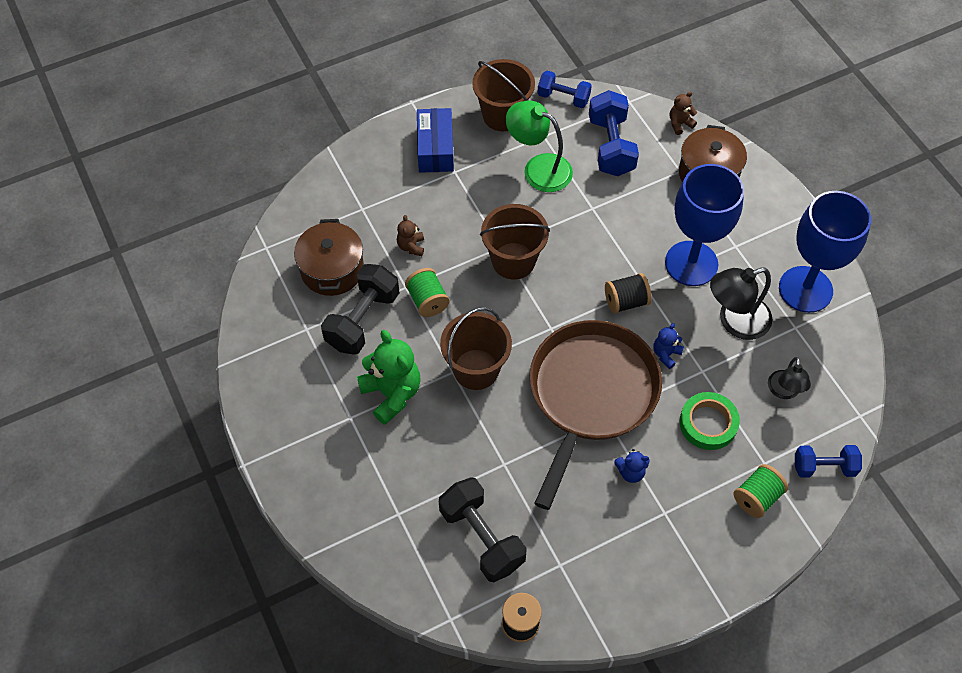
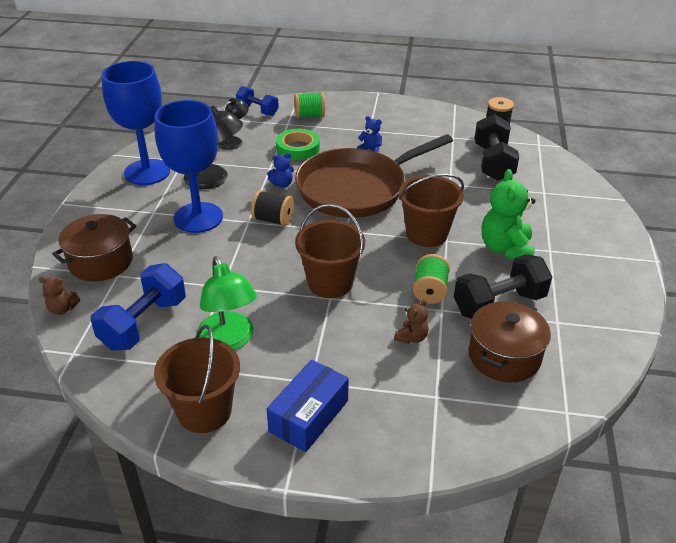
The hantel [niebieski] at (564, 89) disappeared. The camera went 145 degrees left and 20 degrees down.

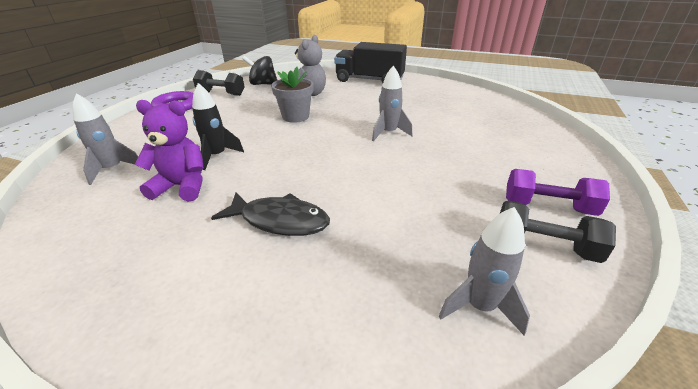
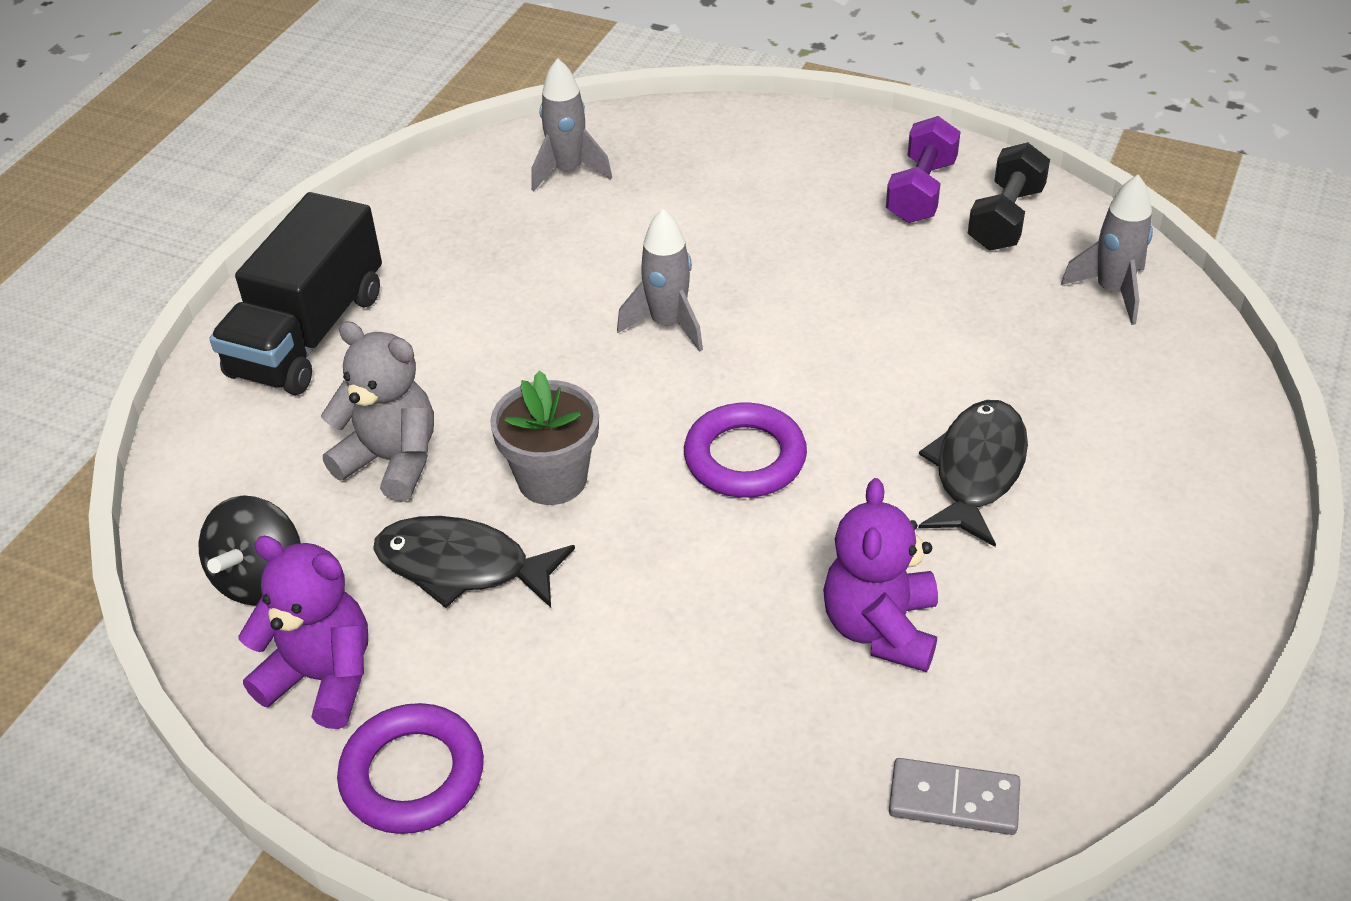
The hantel [czarny] at (219, 83) was replaced by the miś [fioletowy] at (303, 632). The ryba [czarny] at (474, 562) appeared. The rakieta [szary] moved from (105, 139) to (571, 124). The pierścień [fioletowy] at (745, 450) appeared. The kostka domina [szary] at (954, 796) appeared. The rakieta [czarny] at (218, 126) disappeared. The camera went 85 degrees left and 10 degrees up.

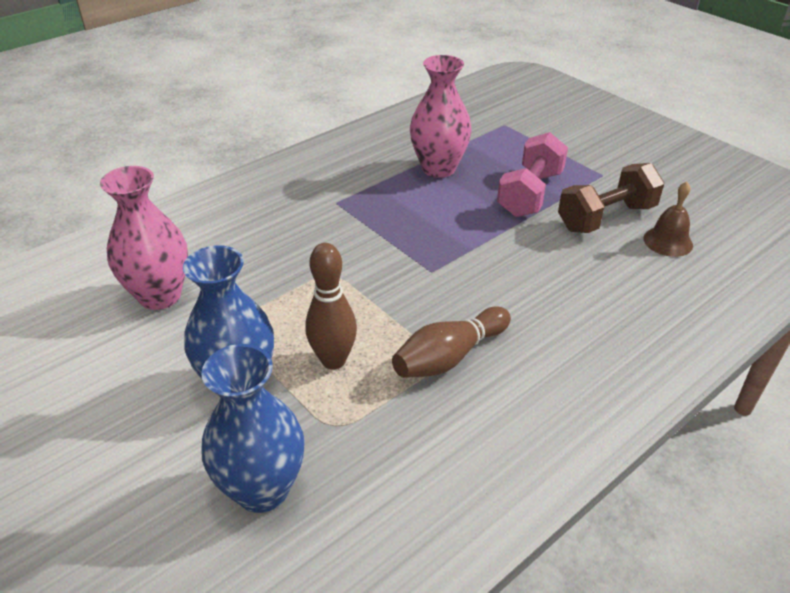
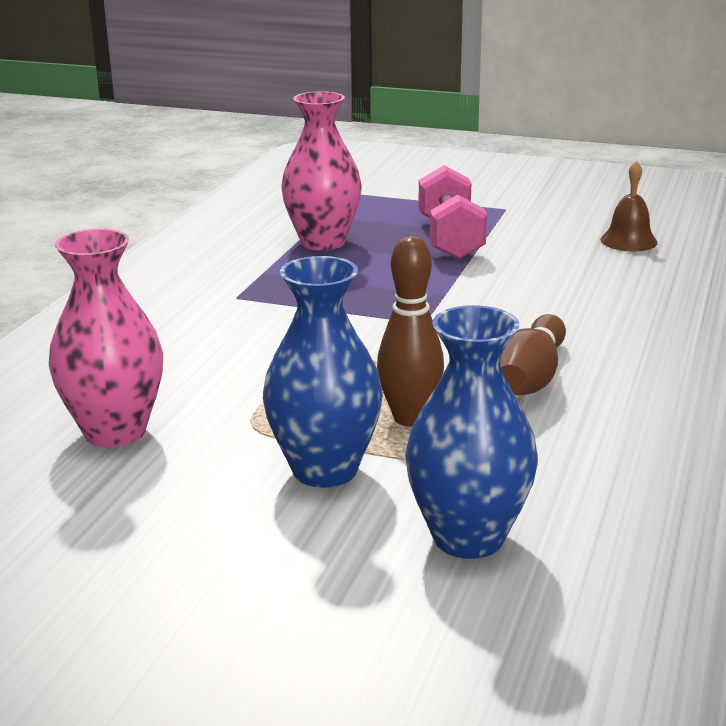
The hantel [brązowy] at (611, 198) disappeared. The camera went 30 degrees left and 15 degrees down.

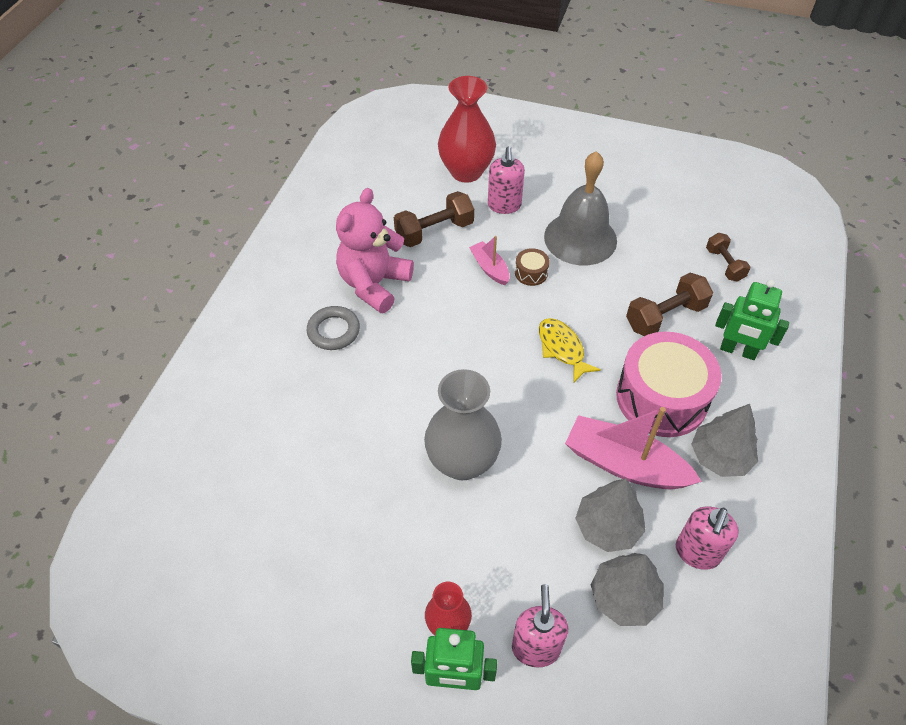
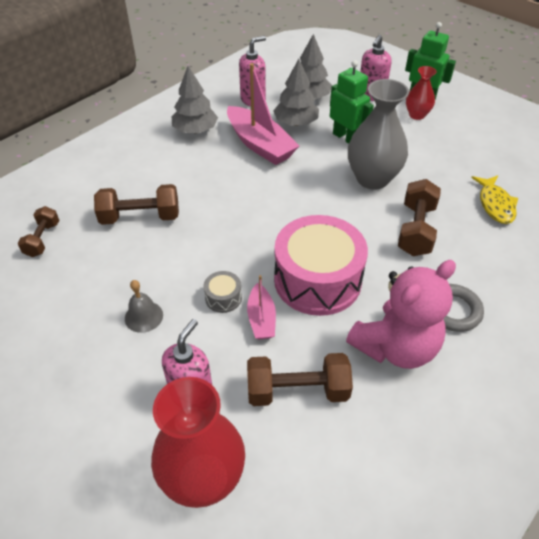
The dzwonek [szary] at (580, 208) changed to 0.45 times the size. The bęben [brązowy] at (532, 267) became the bęben [szary] at (223, 292). The bęben [różowy] moved from (669, 384) to (321, 265). The robot [zielony] moved from (752, 319) to (352, 102). The hantel [brązowy] at (419, 217) appeared. The ryba [żółty] moved from (570, 350) to (494, 199). The camera went 155 degrees left and 5 degrees down.

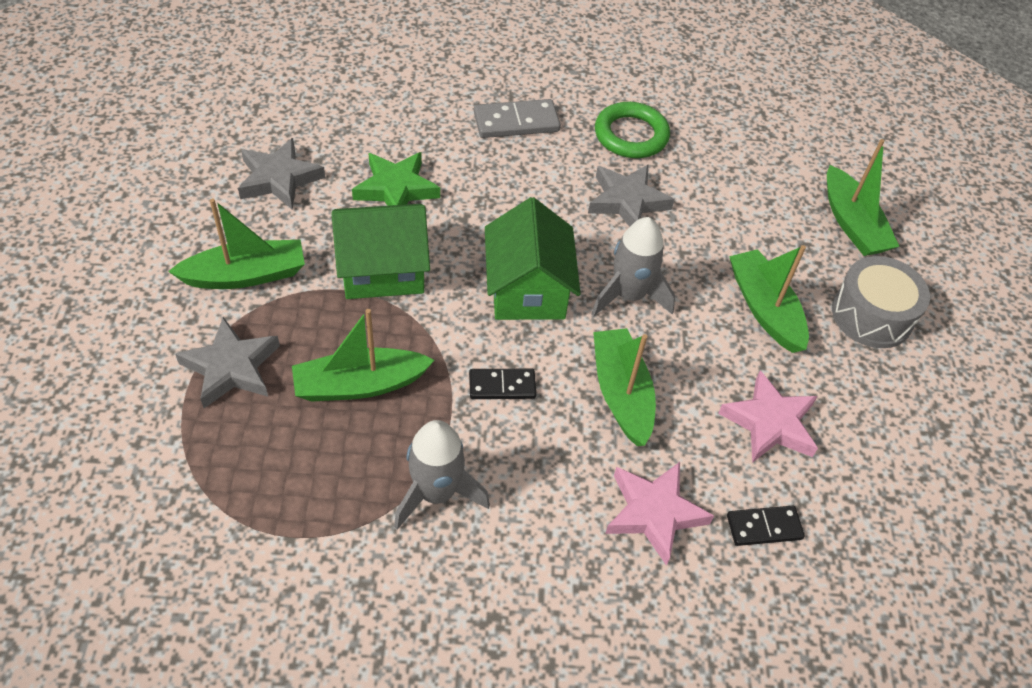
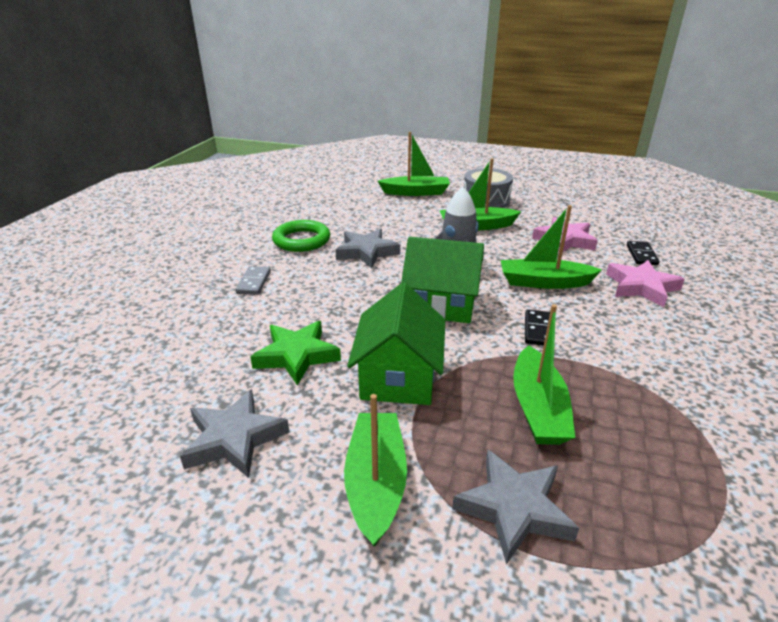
The kostka domina [szary] at (517, 118) changed to 0.65 times the size. The rakieta [szary] at (442, 475) disappeared. The camera went 70 degrees left and 20 degrees down.

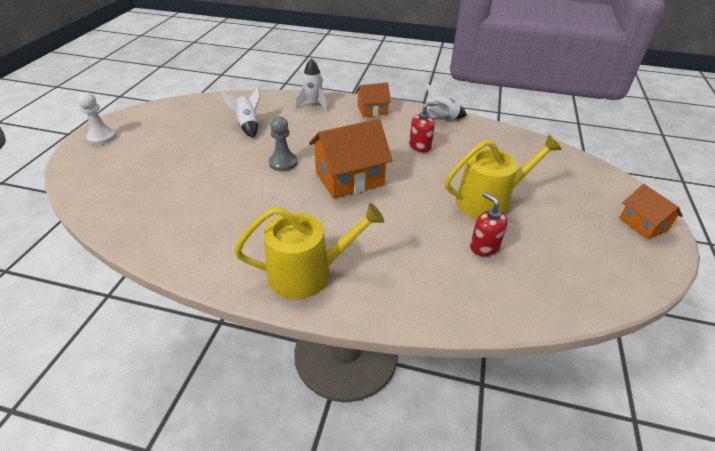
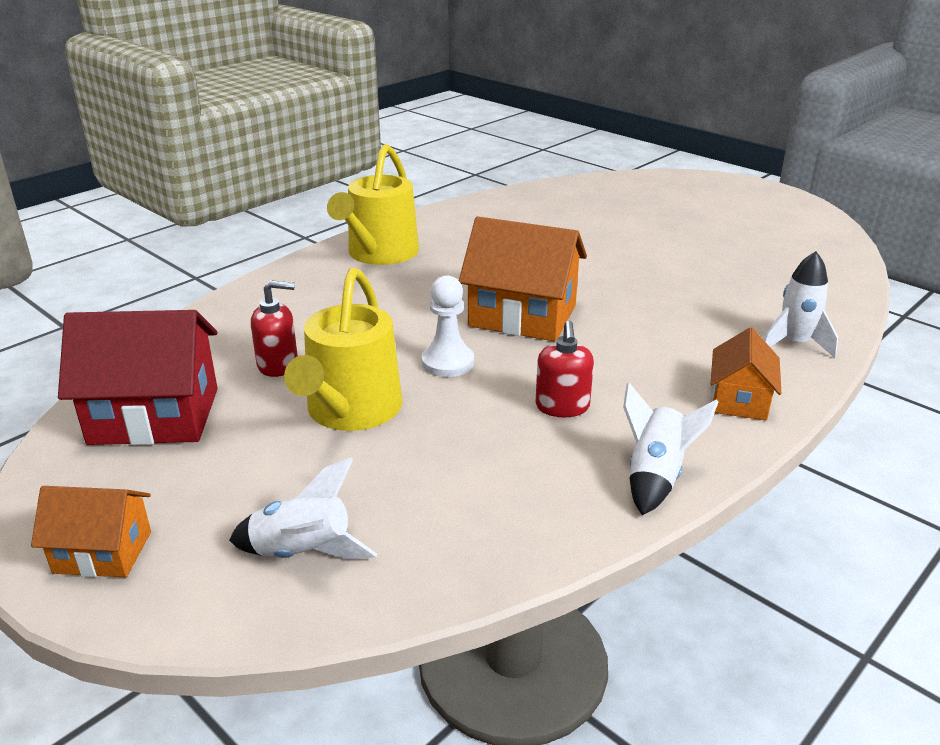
The domek [czerwony] at (138, 377) appeared. The rakieta [biały] moved from (241, 112) to (303, 509). The pionek [biały] moved from (96, 118) to (447, 326). The domek [pomarańczowy] at (350, 159) turned 75 degrees counterclockwise. The pionek [szary] at (283, 143) disappeared. The camera went 120 degrees right and 10 degrees down.

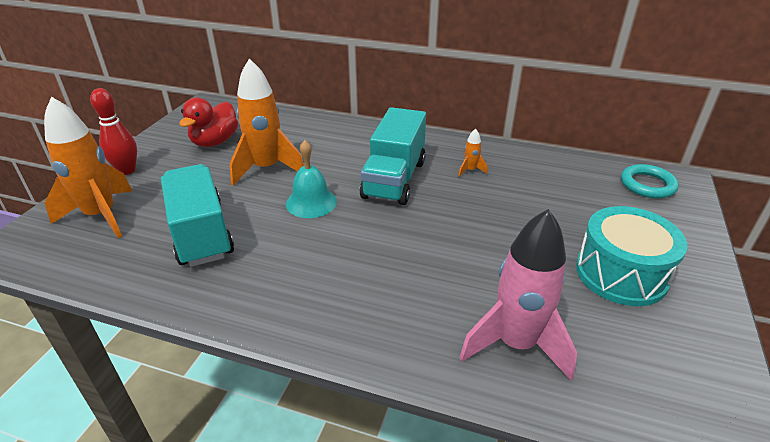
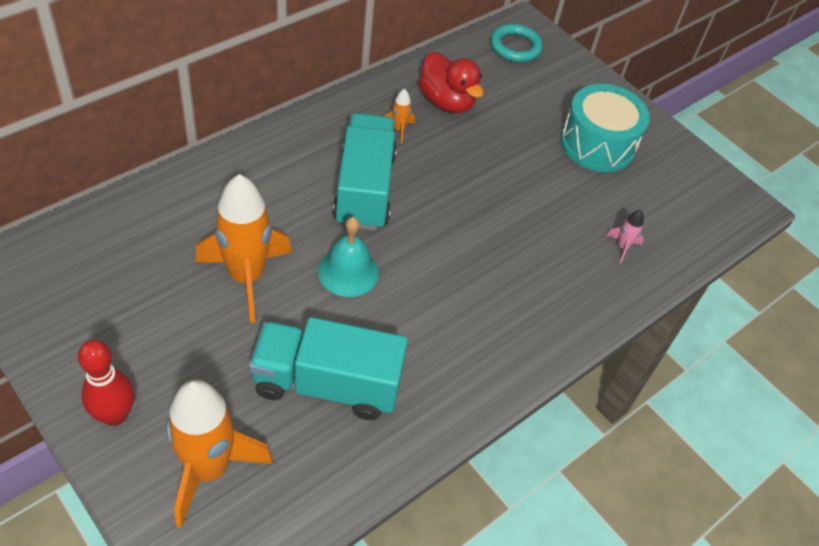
The ciężarówka [turkusowy] at (393, 156) turned 135 degrees counterclockwise. The kaczka [czerwony] moved from (208, 122) to (451, 82). The rakieta [różowy] at (518, 295) changed to 0.42 times the size. The camera went 65 degrees left and 15 degrees up.

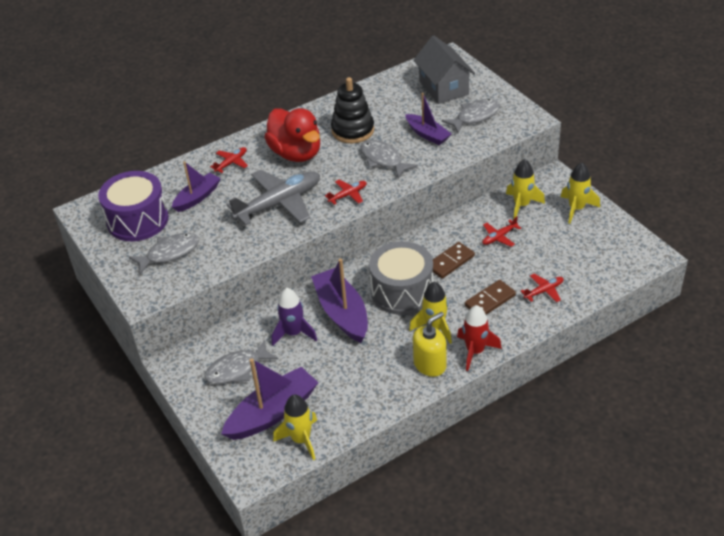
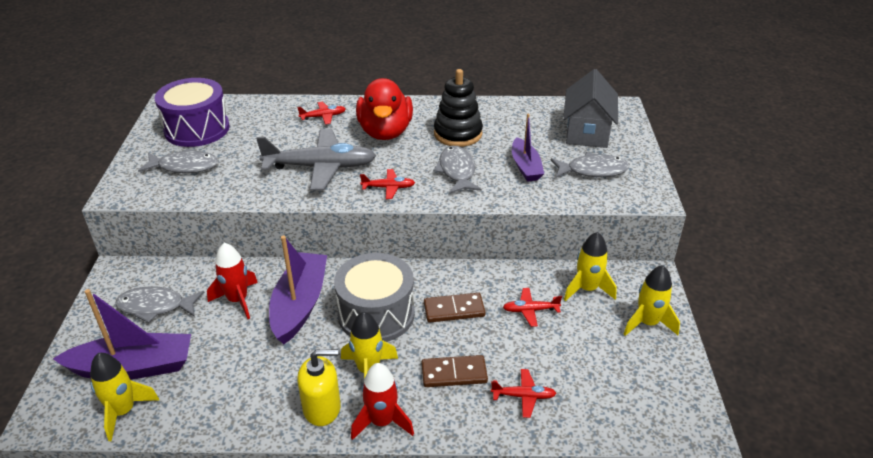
The rakieta [fioletowy] at (294, 317) became the rakieta [czerwony] at (232, 281). The łódka [fioletowy] at (196, 186) disappeared. The camera went 30 degrees right and 5 degrees down.

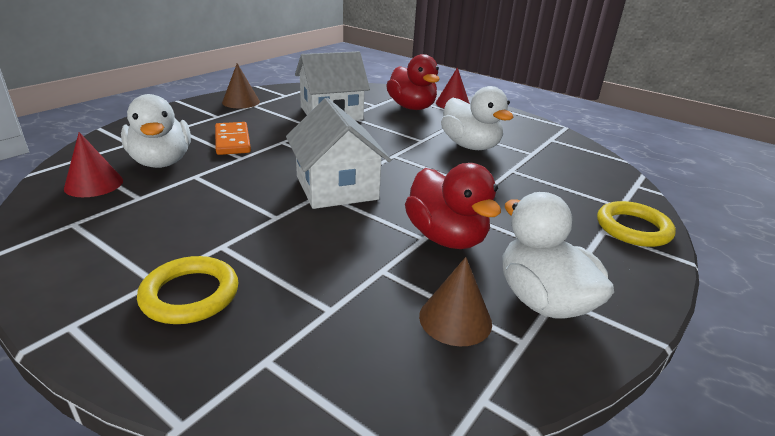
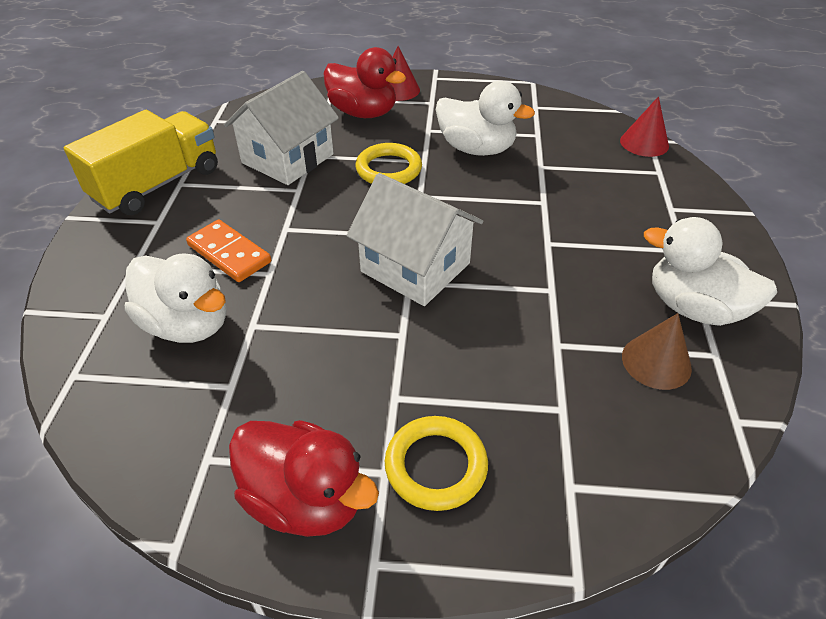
The stożek [brązowy] at (241, 85) was replaced by the ciężarówka [żółty] at (141, 162). The kaczka [czerwony] moved from (453, 206) to (304, 478). The pierścień [żółty] moved from (636, 224) to (388, 163). The stożek [czerwony] moved from (93, 164) to (644, 126). The camera went 30 degrees left and 15 degrees up.

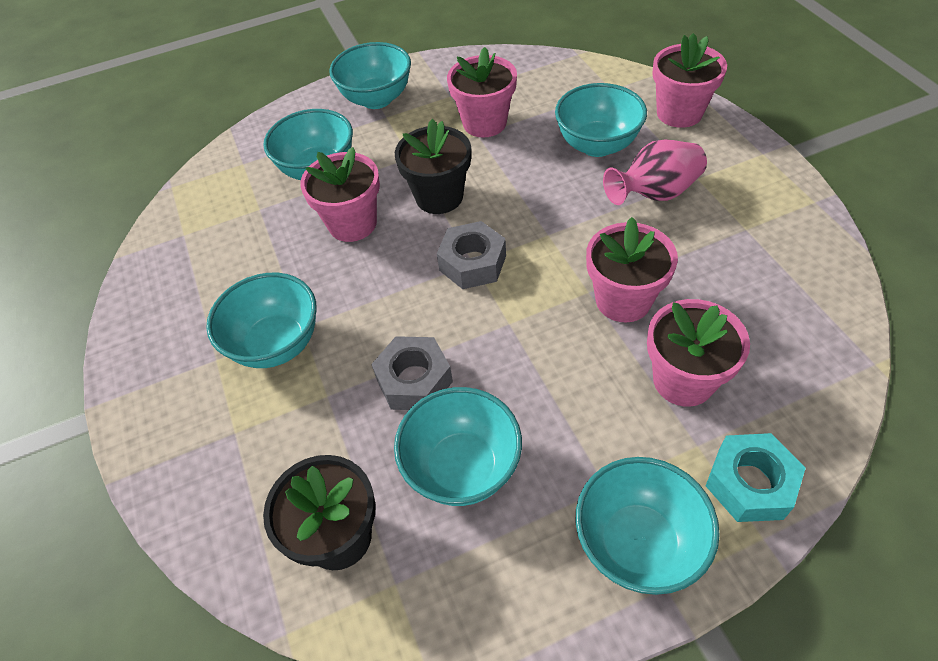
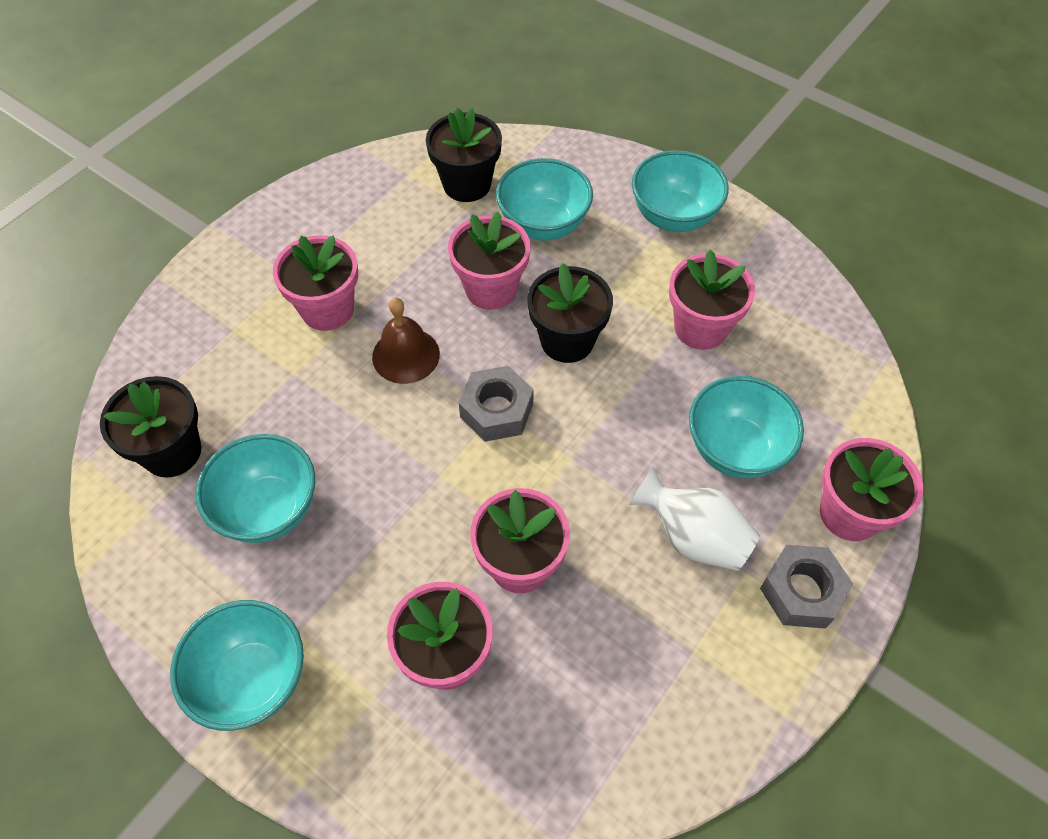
The miska [turkusowy] at (261, 320) was replaced by the doniczka [różowy] at (315, 283). The dzwonek [brązowy] at (406, 341) appeared. The doniczka [czarny] at (464, 155) appeared. The wazon [różowy] at (655, 172) became the wazon [biały] at (694, 518). The nakrętka [szary] moved from (412, 373) to (806, 587). The nakrętka [turkusowy] at (756, 477) disappeared. The camera went 55 degrees right and 5 degrees up.

